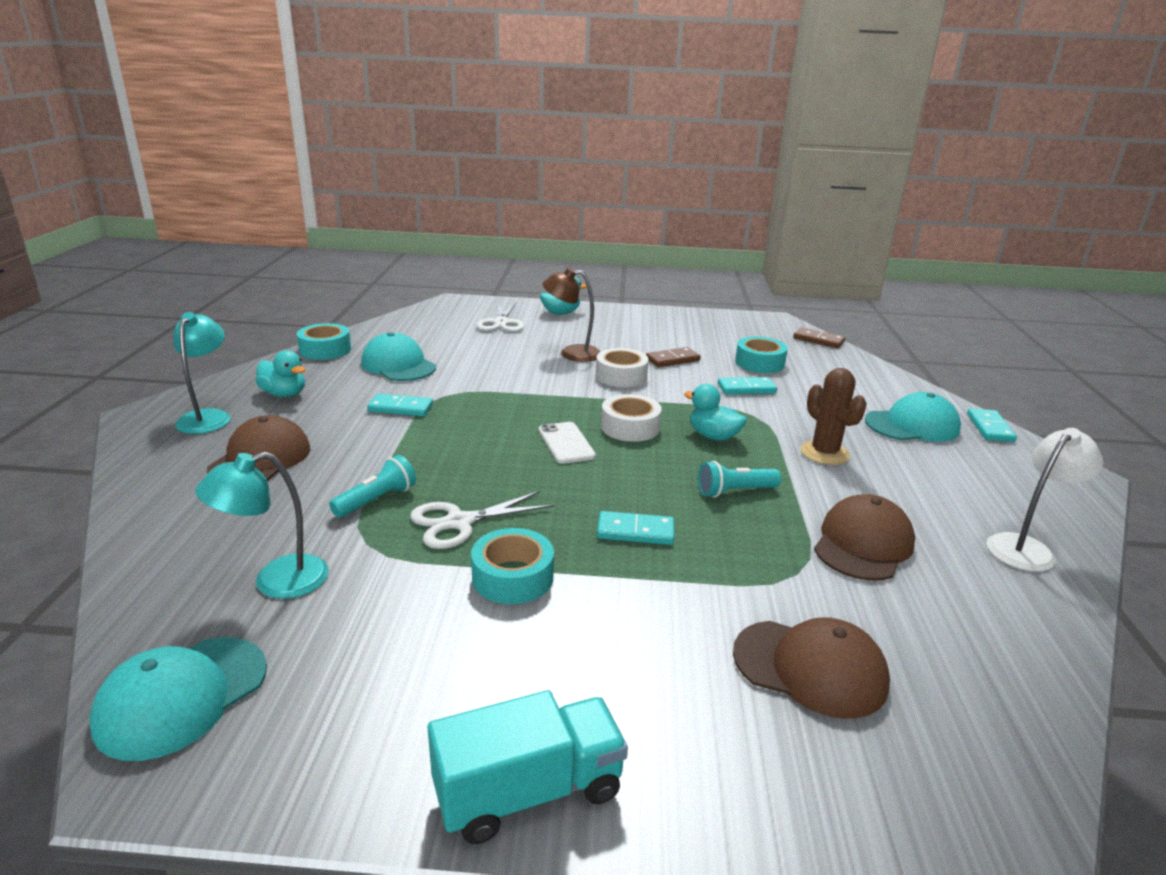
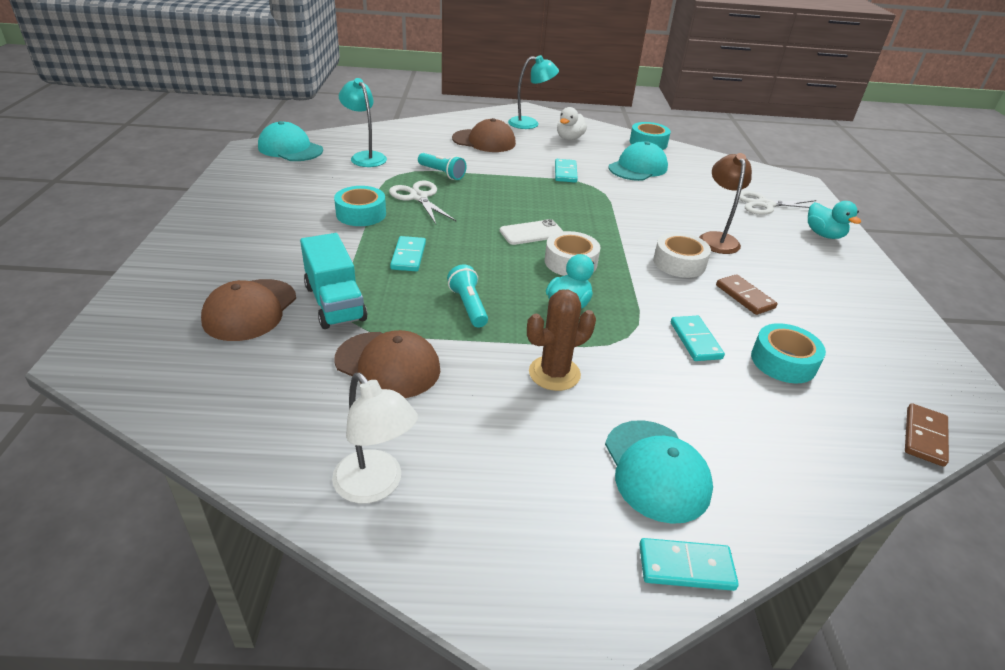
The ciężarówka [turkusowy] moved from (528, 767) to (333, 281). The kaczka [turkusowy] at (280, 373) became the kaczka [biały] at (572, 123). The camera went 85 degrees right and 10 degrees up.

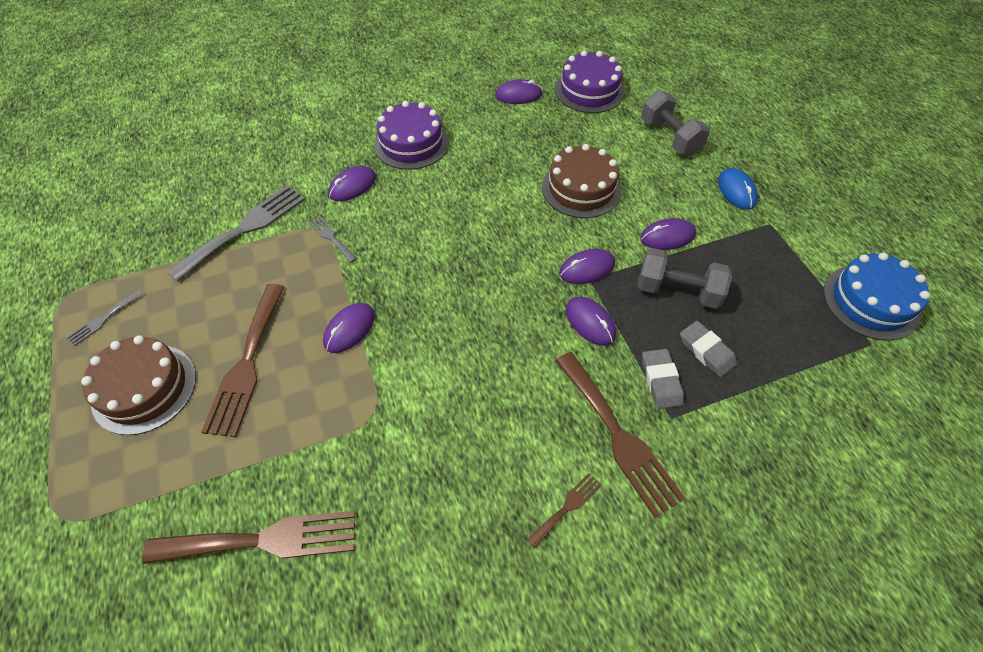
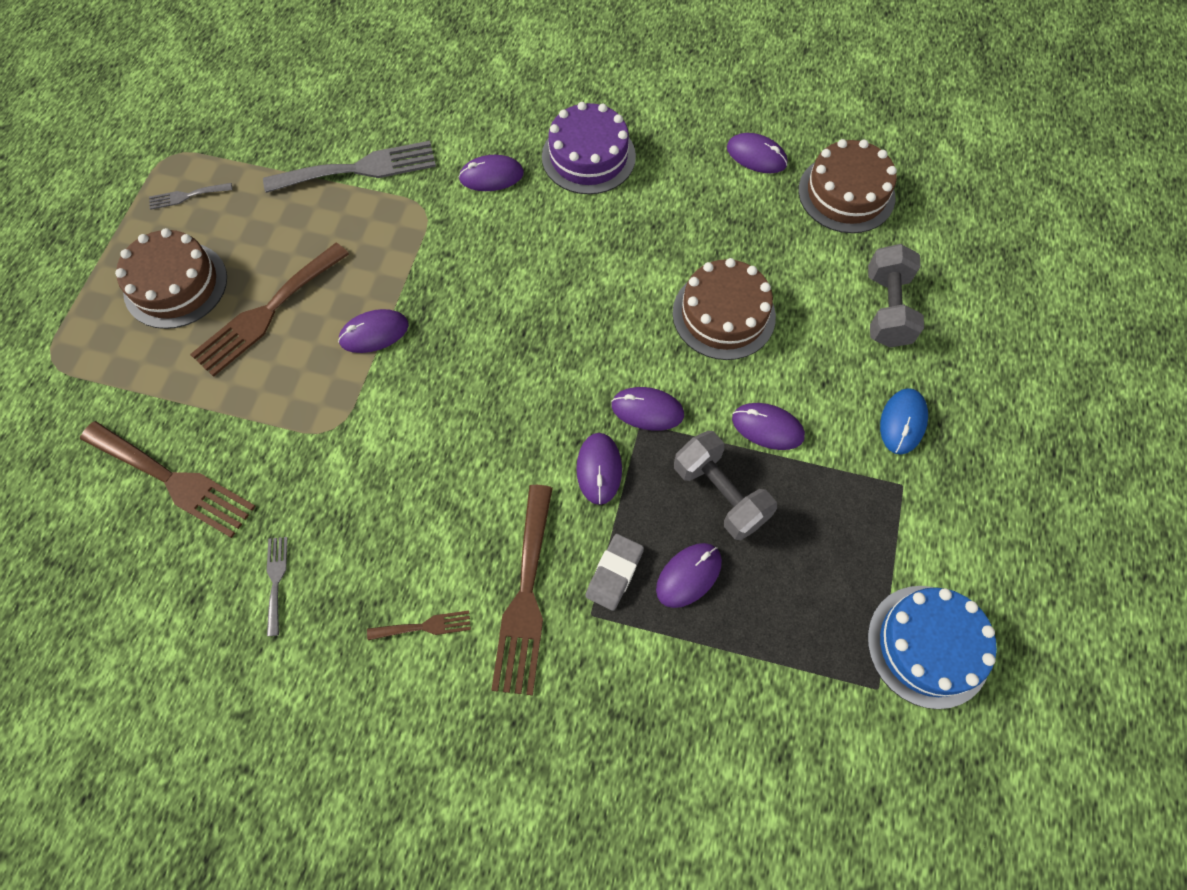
The widelec [szary] moved from (333, 240) to (277, 586). The gumka do mazania [szary] at (708, 349) was replaced by the myszka [fioletowy] at (689, 575). The tort [fioletowy] at (590, 82) became the tort [brązowy] at (847, 186). The camera went 35 degrees right and 10 degrees up.

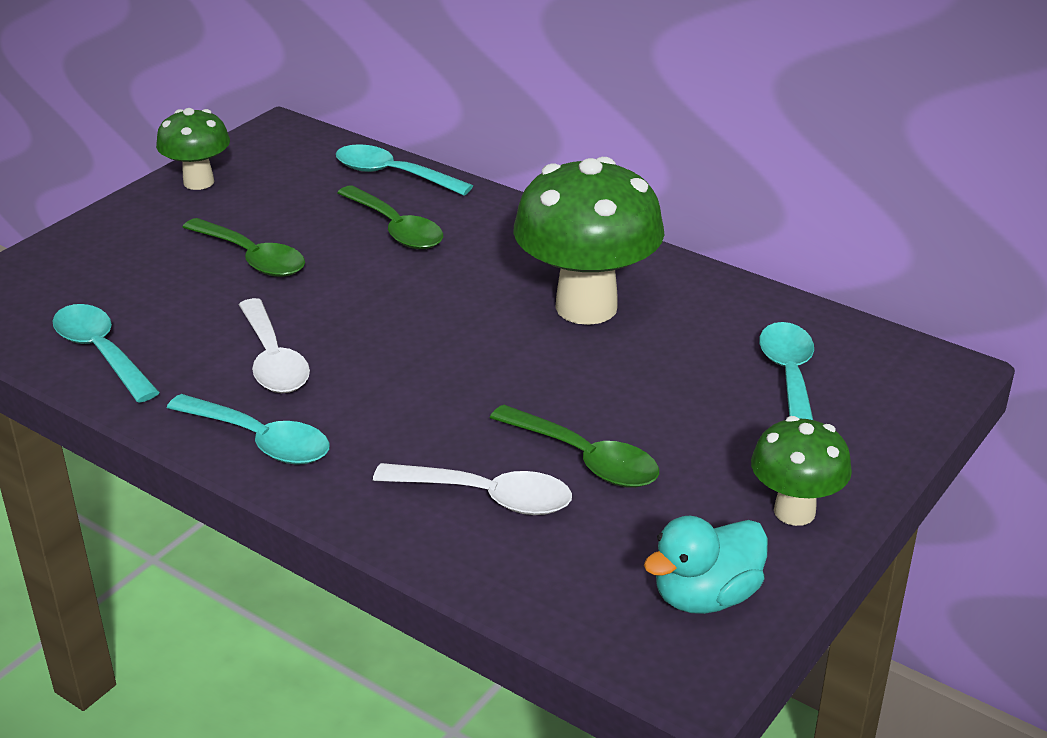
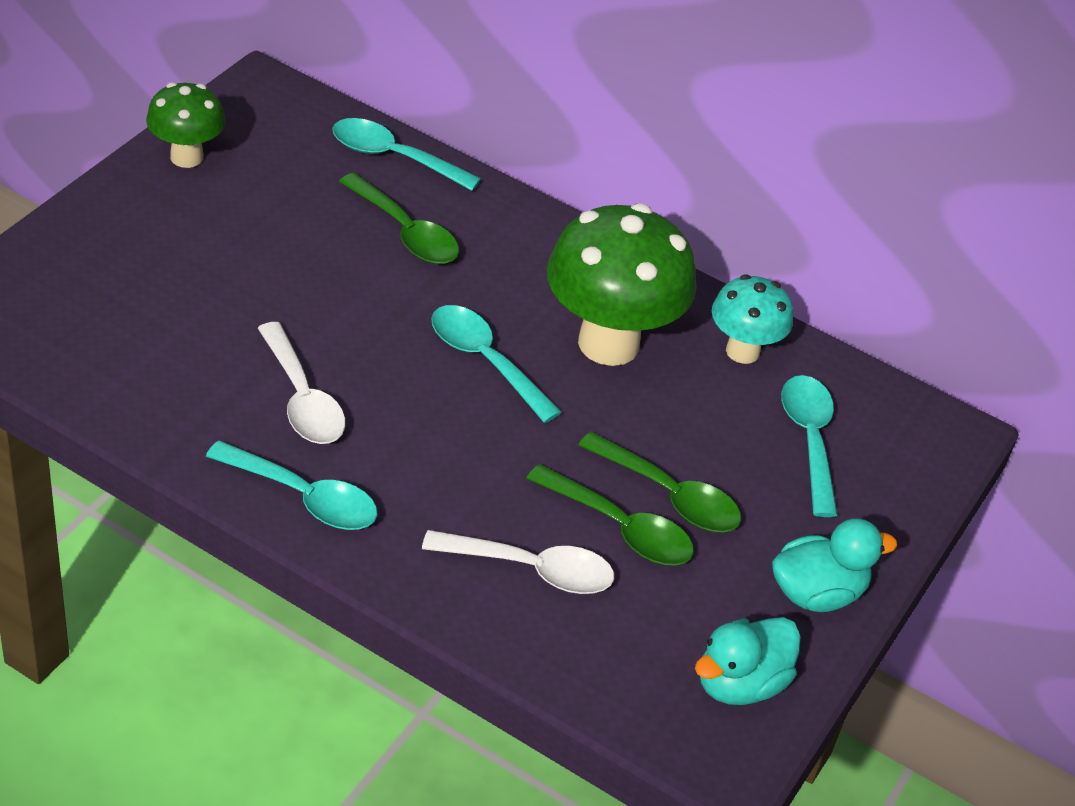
The łyżka [turkusowy] moved from (106, 353) to (496, 364). The łyżka [zielony] moved from (244, 247) to (659, 482). The grzyb [turkusowy] at (752, 319) appeared. The grzyb [zielony] at (801, 471) was replaced by the kaczka [turkusowy] at (834, 565). The camera went 10 degrees left and 10 degrees up.

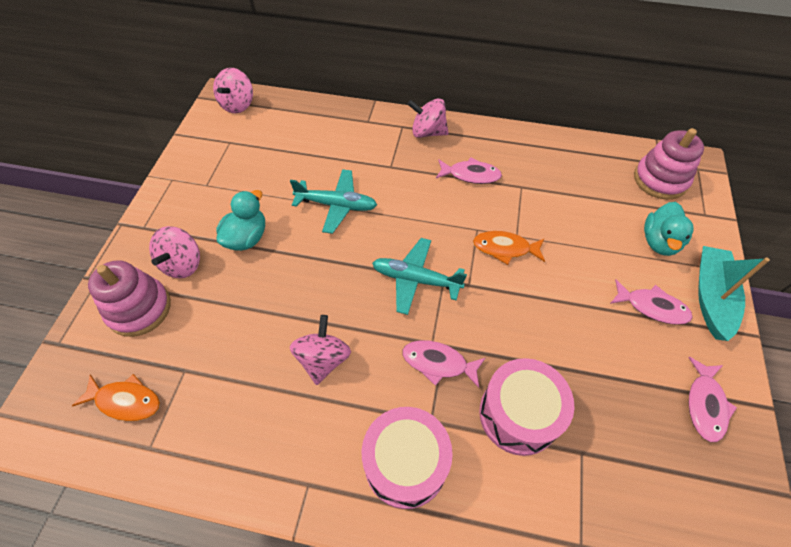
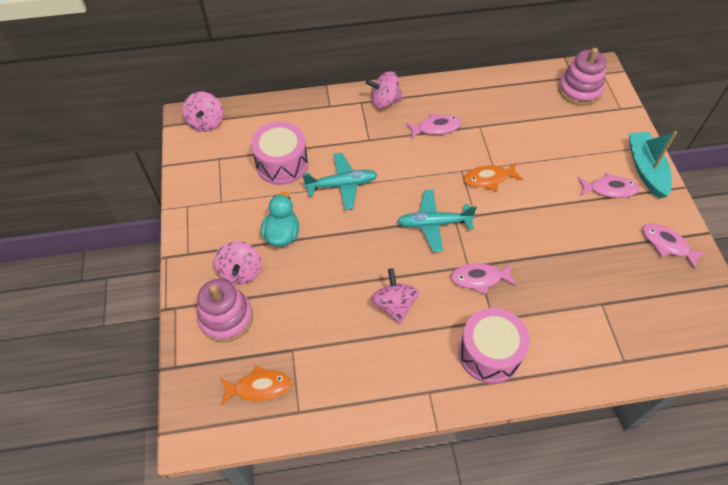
The bęben [różowy] moved from (526, 407) to (279, 153). The ryba [różowy] at (712, 399) turned 135 degrees clockwise. The kaczka [turkusowy] at (669, 229) disappeared. The camera went 20 degrees left and 0 degrees up.

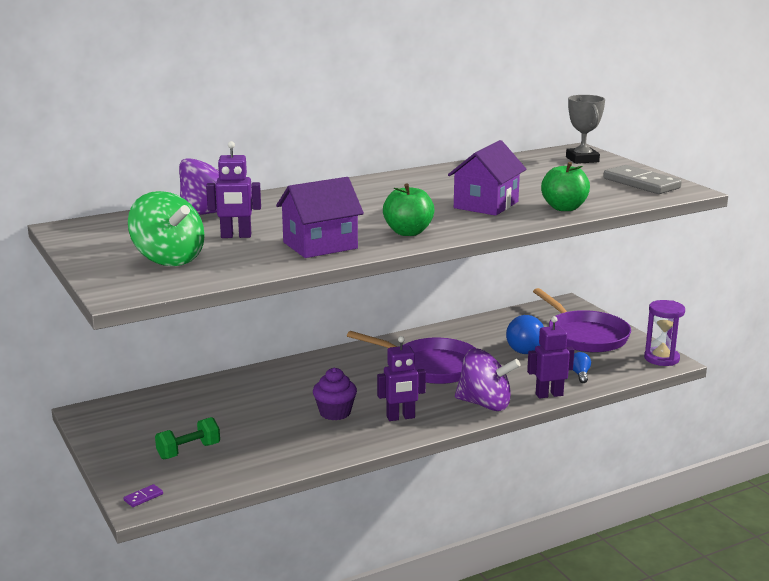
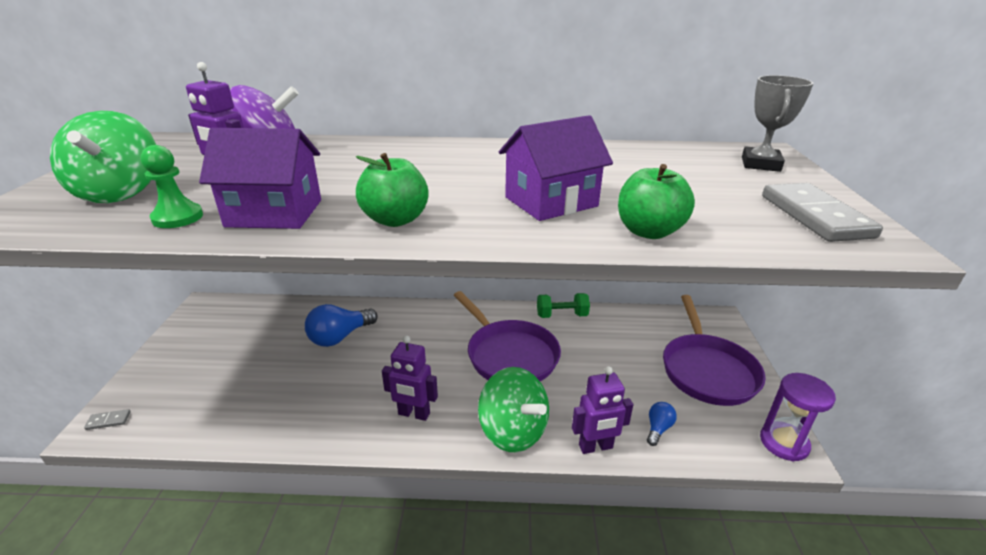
The kostka domina [fioletowy] at (143, 495) became the kostka domina [szary] at (107, 419). The pionek [zielony] at (171, 186) appeared. The żarówka [niebieski] moved from (525, 334) to (341, 325). The bączek [fioletowy] at (488, 379) became the bączek [zielony] at (513, 409). The hantel [zielony] moved from (187, 438) to (563, 305). The robot [fioletowy] at (550, 357) turned 150 degrees clockwise. The muffinka [fioletowy] at (335, 394) disappeared. The camera went 30 degrees right and 10 degrees up.

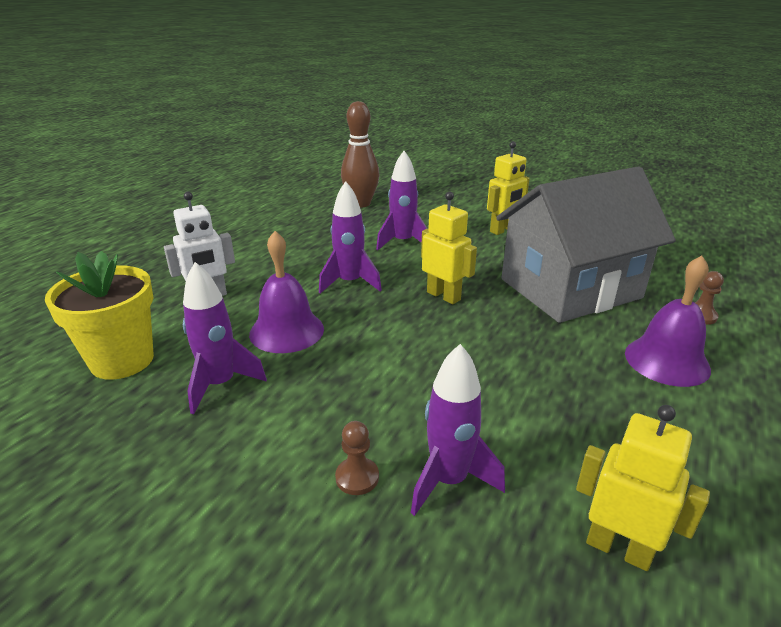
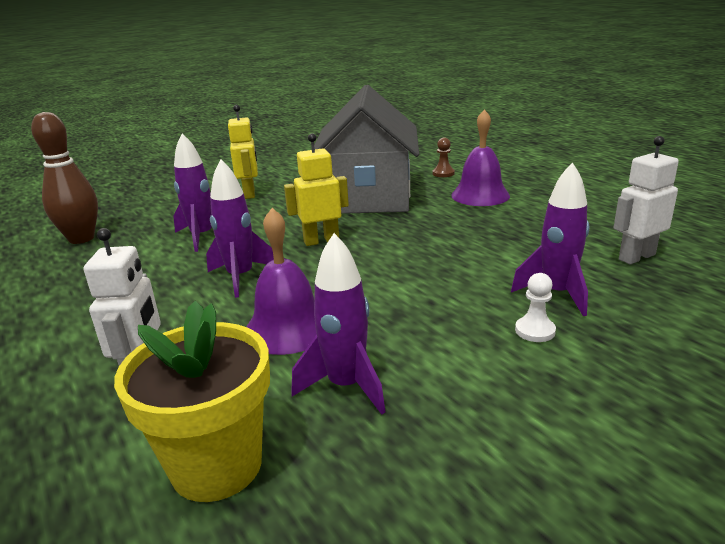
The pionek [brązowy] at (357, 458) became the pionek [biały] at (535, 307). The robot [żółty] at (643, 488) became the robot [biały] at (646, 200). The camera went 60 degrees left and 5 degrees down.

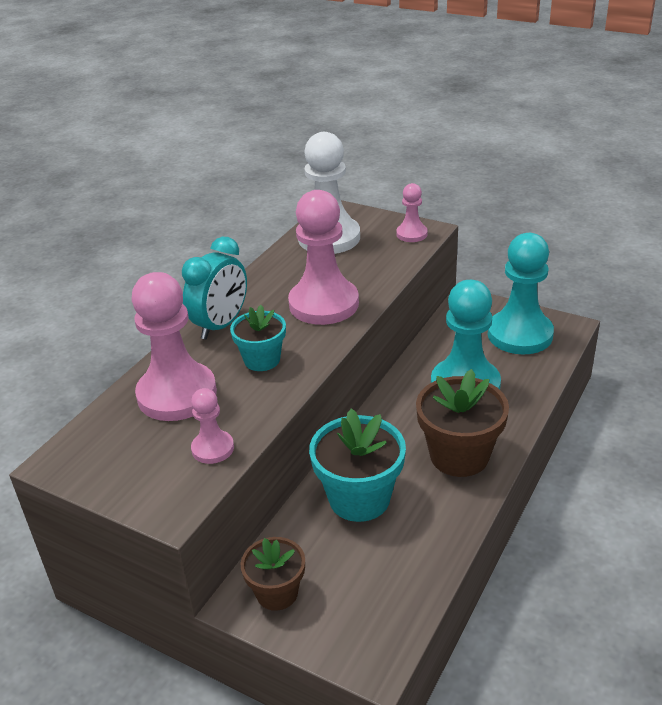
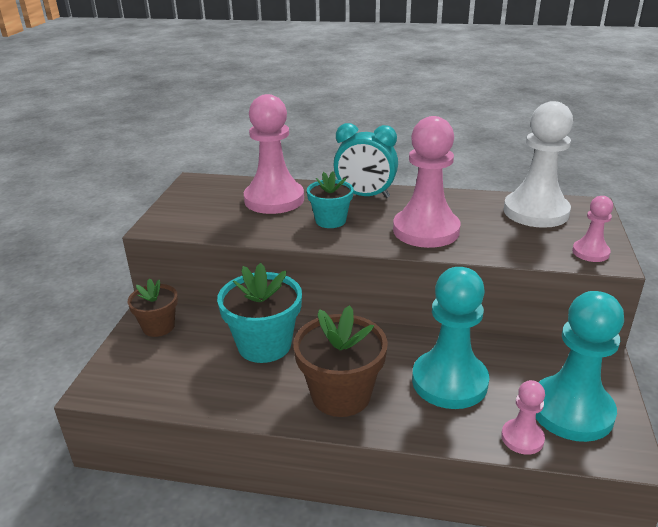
The pionek [różowy] moved from (212, 426) to (523, 417). The camera went 70 degrees right and 5 degrees down.

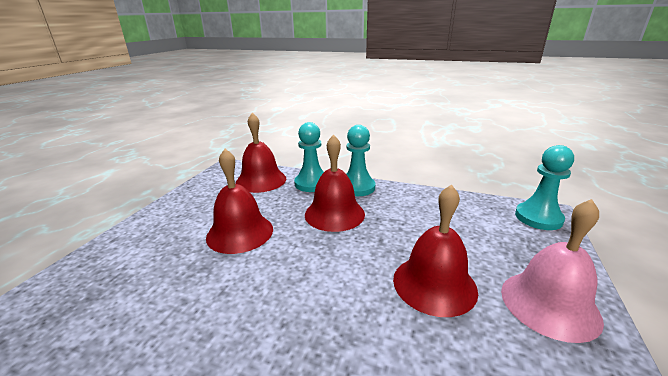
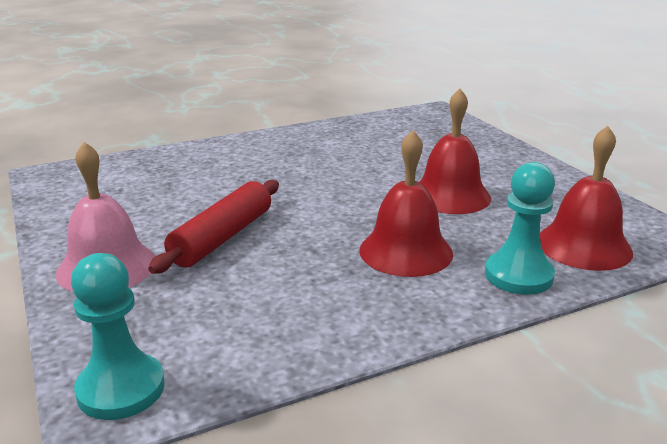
The dzwonek [czerwony] at (435, 250) was replaced by the wałek do ciasta [czerwony] at (213, 227). The pionek [turkusowy] at (360, 160) disappeared. The camera went 135 degrees right and 0 degrees up.

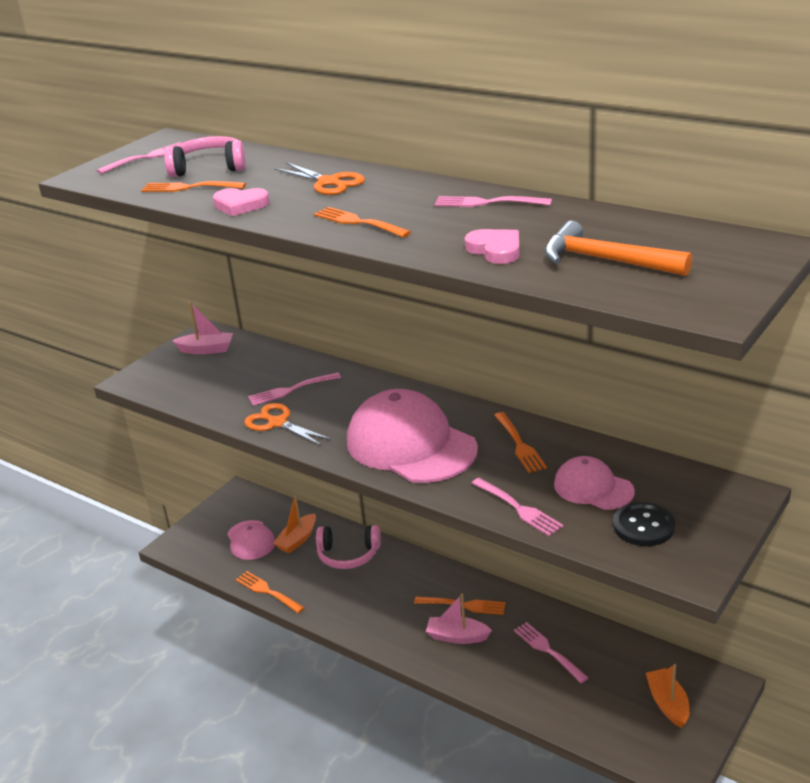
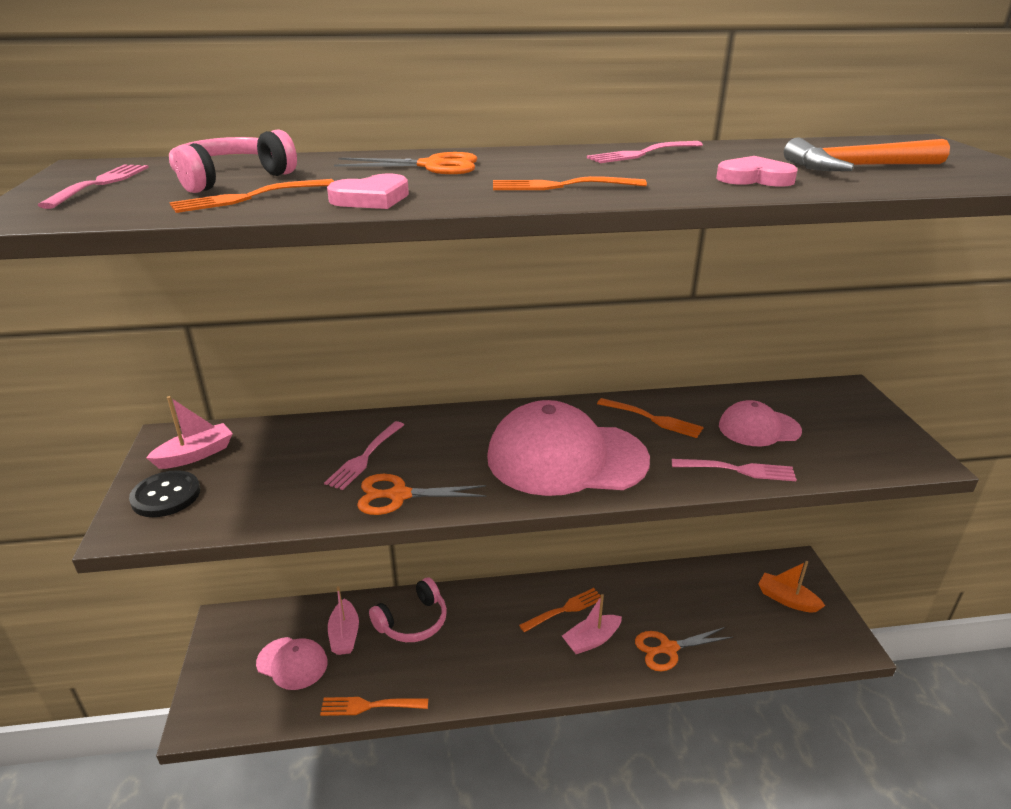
The guzik [czarny] moved from (644, 524) to (164, 493). The łódka [pomarańczowy] at (294, 524) became the łódka [różowy] at (343, 620). The nożyczki [pomarańczowy] at (684, 649) appeared. The widelec [różowy] at (551, 652) disappeared. The camera went 45 degrees left and 0 degrees up.

